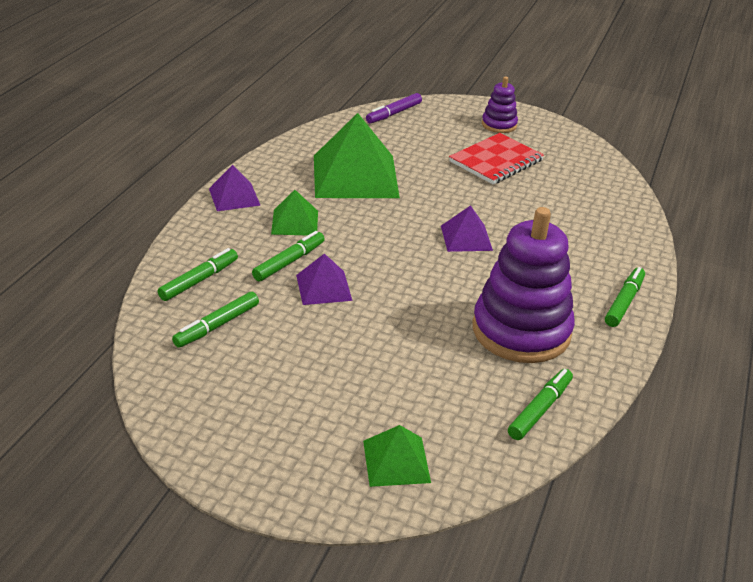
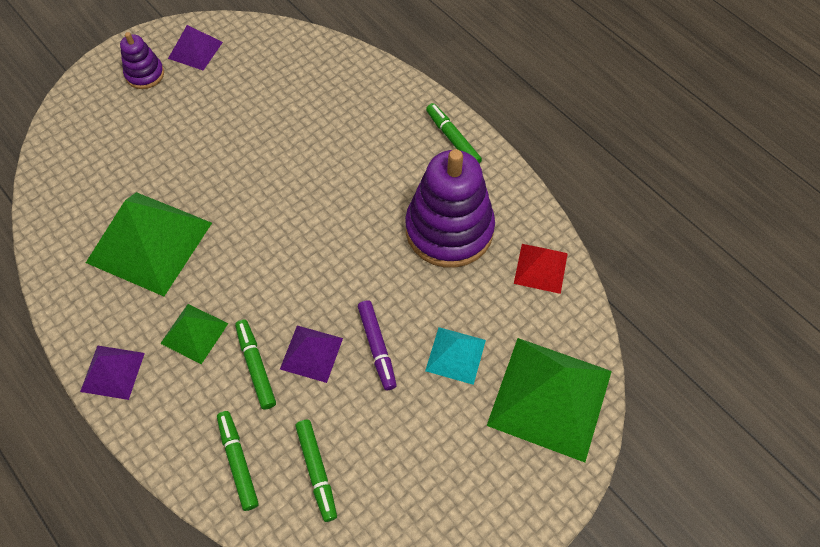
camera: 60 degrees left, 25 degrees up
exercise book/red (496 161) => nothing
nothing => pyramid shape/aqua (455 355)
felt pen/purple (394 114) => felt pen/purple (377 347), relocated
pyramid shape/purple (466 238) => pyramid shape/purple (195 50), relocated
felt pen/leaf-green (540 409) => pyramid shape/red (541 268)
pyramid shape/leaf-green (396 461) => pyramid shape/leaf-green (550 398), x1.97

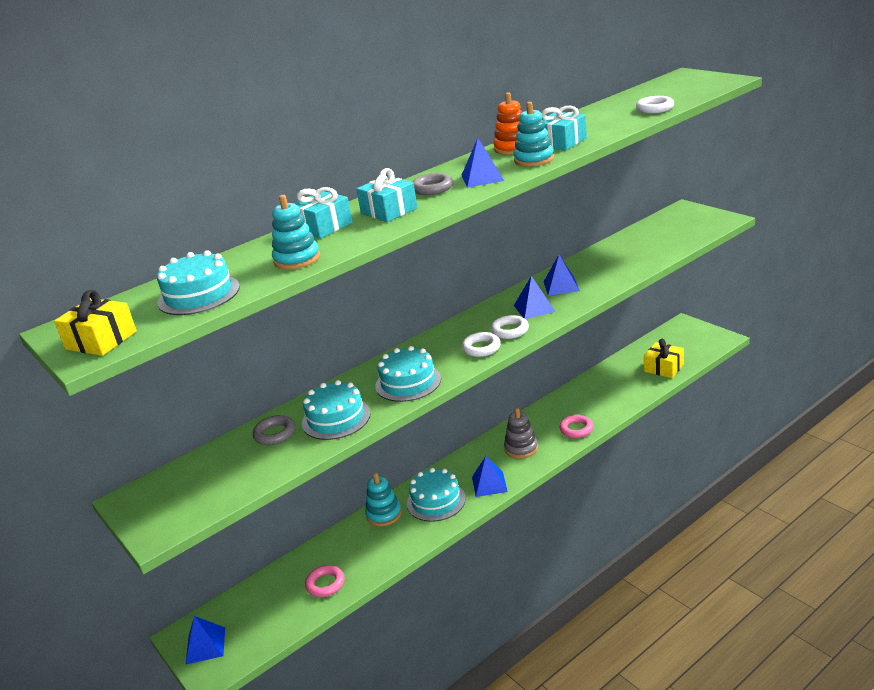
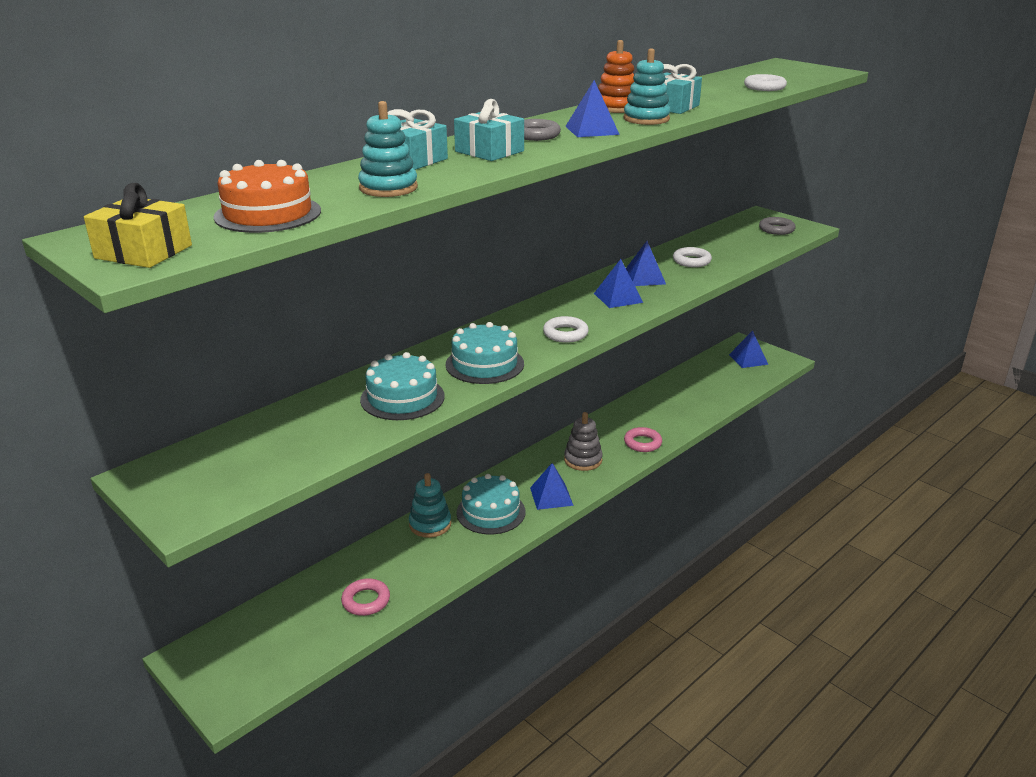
camera: 10 degrees left, 0 degrees up
wrapped gift/bright yellow (663 368) => nothing
pyramid shape/blue (205 645) => pyramid shape/blue (748 359), relocated
hoop/gray (275 434) => hoop/gray (776 229), relocated
hoop/pure white (510 330) => hoop/pure white (691 261), relocated
layer cake/aqua (199 295) => layer cake/orange (268 214)

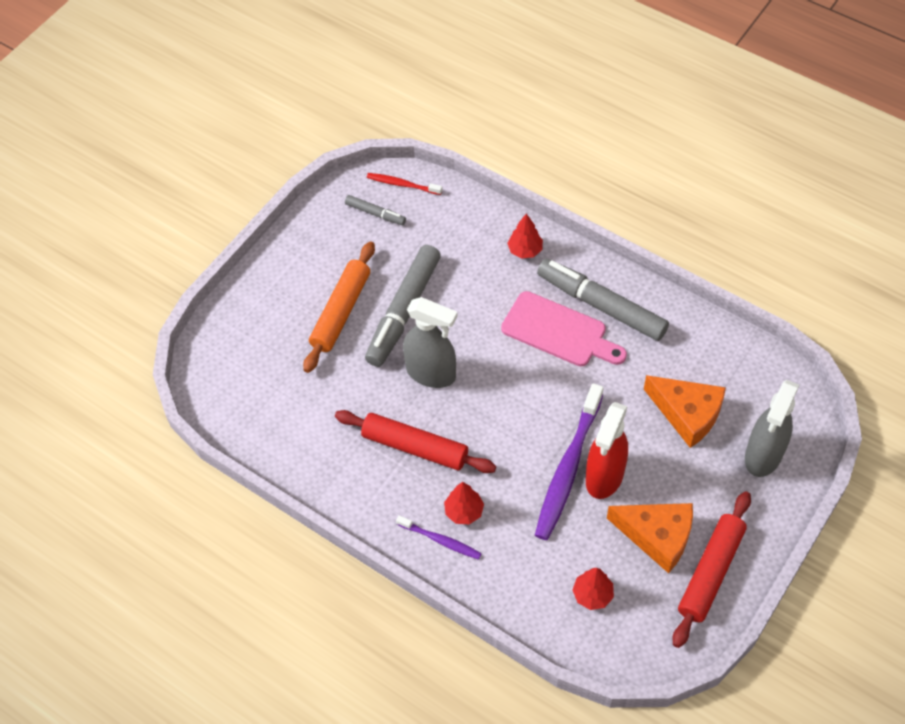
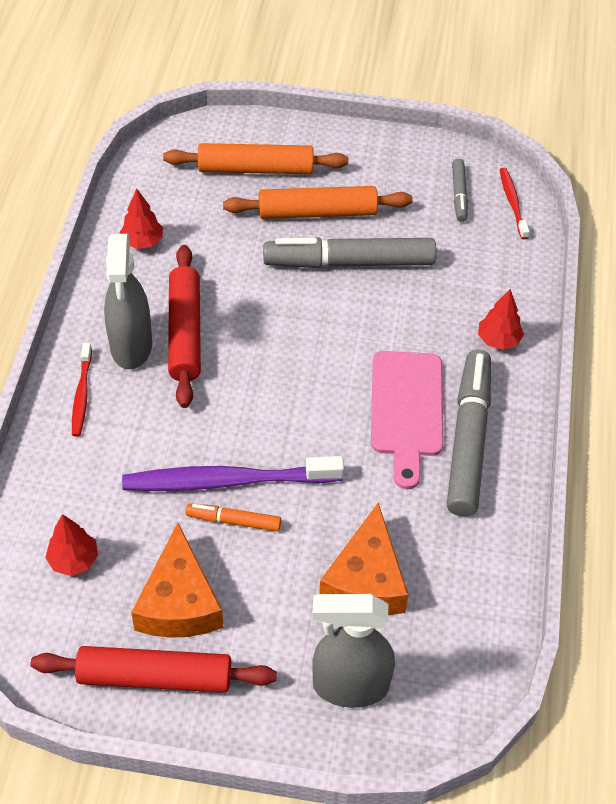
camera: 60 degrees right, 5 degrees down
nothing => pastry roller/orange (256 169)
spray bottle/gray (431 373) => spray bottle/gray (131 347), relocated
fir tree/red (464 511) => fir tree/red (142 242), relocated
spray bottle/red (604 477) => felt pen/orange (233 521)
dental brush/purple (440 540) => dental brush/red (82 394)

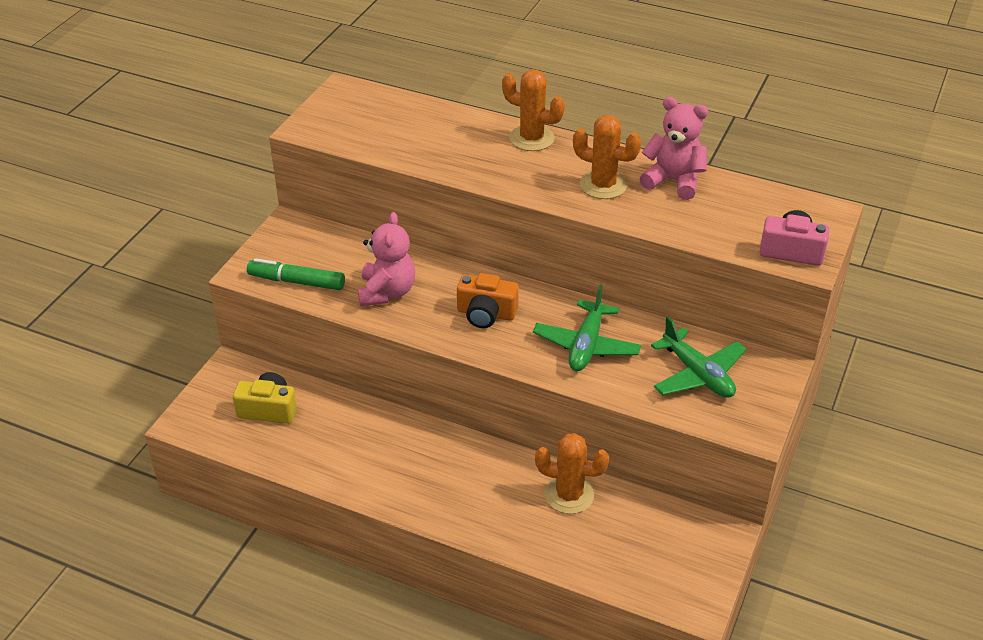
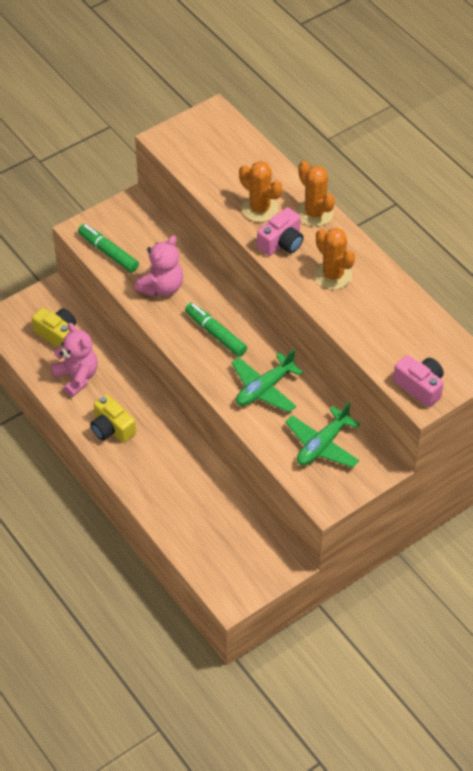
camera: 30 degrees right, 10 degrees up
nothing => photo camera/bright yellow (112 428)
nothing => photo camera/rose-pink (281 243)
cactus/orange (569 495) => cactus/orange (259 209), relocated
teddy bear/rose-pink (673 181) => teddy bear/rose-pink (77 377), relocated
photo camera/orange (486 314) => felt pen/leaf-green (215 334)
aeroplane/leaf-green (698 374) => aeroplane/leaf-green (322 445), 45 degrees clockwise

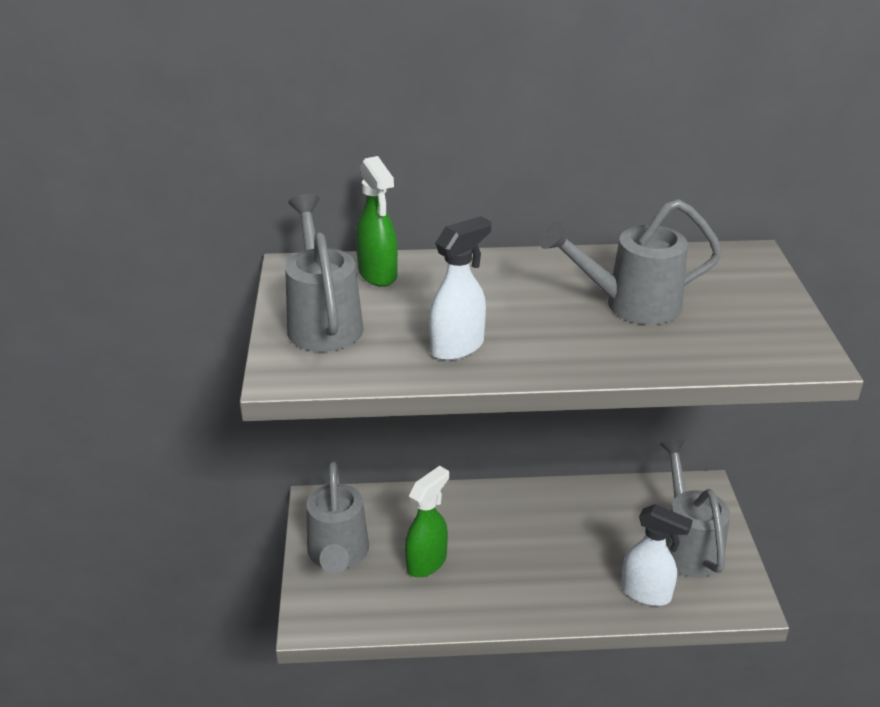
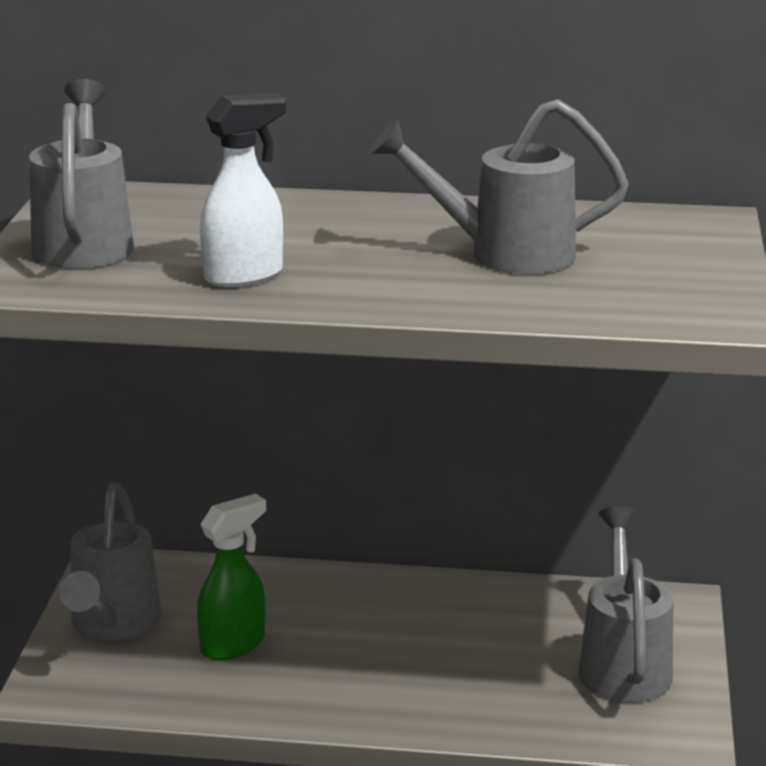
camera: 10 degrees right, 10 degrees down
spray bottle/leaf-green (378 274) => nothing
spray bottle/pure white (646 593) => nothing

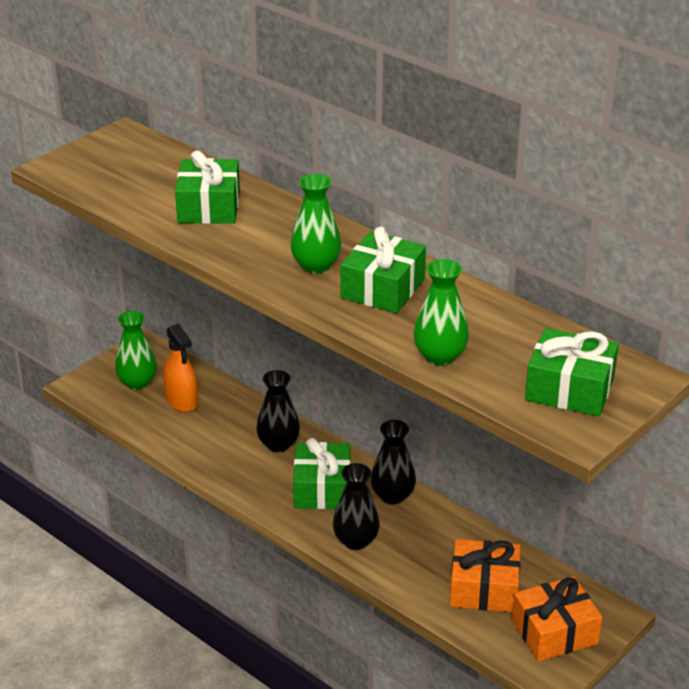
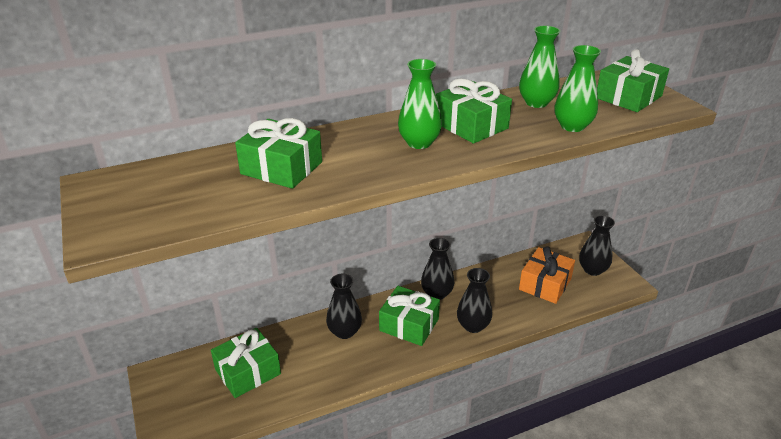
camera: 65 degrees left, 0 degrees up
flower vase/leaf-green (137 383) => flower vase/leaf-green (536 103), relocated
spray bottle/orange (181 400) => wrapped gift/leaf-green (248 371)
wrapped gift/orange (554 632) => flower vase/ebony (592 270)

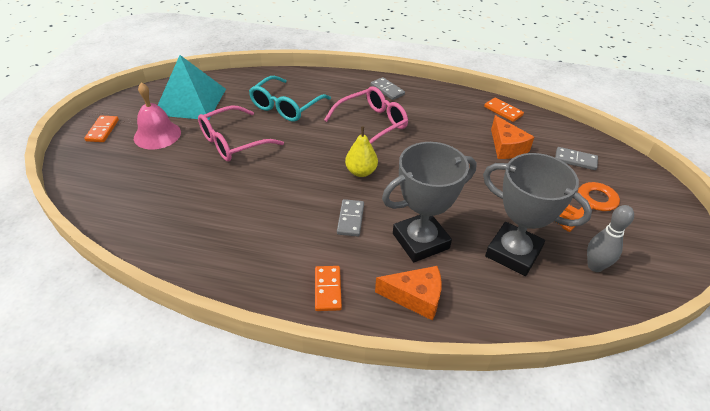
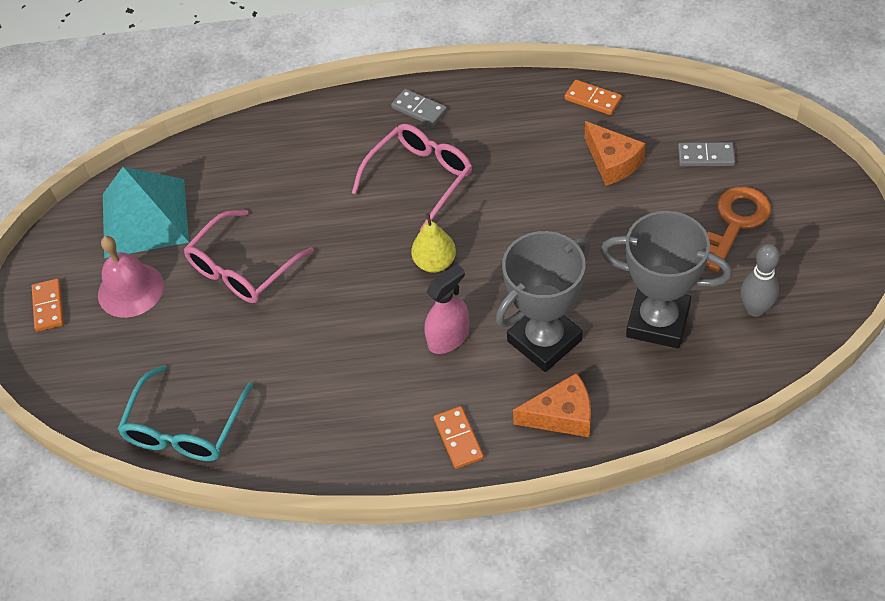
camera: 10 degrees left, 10 degrees up
eyeglasses/aqua (286 106) => eyeglasses/aqua (186 427), relocated
domino/gray (350 219) => spray bottle/rose-pink (448 337)

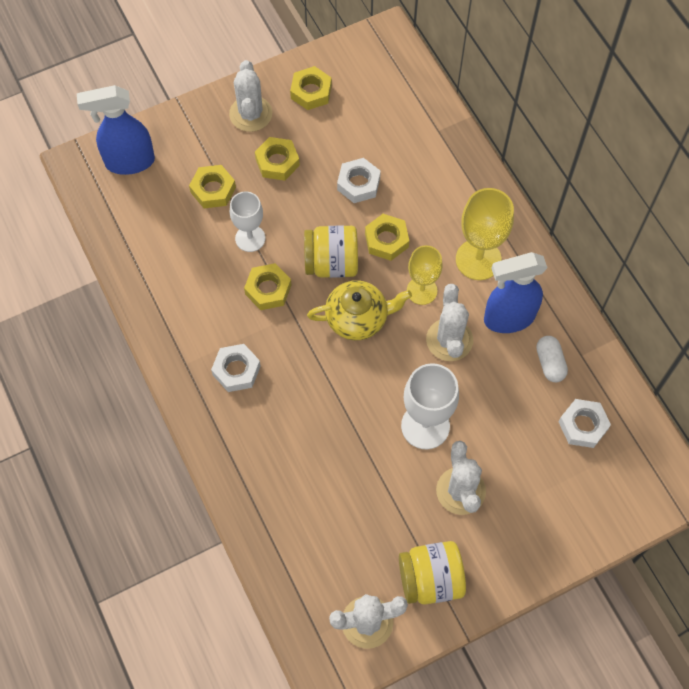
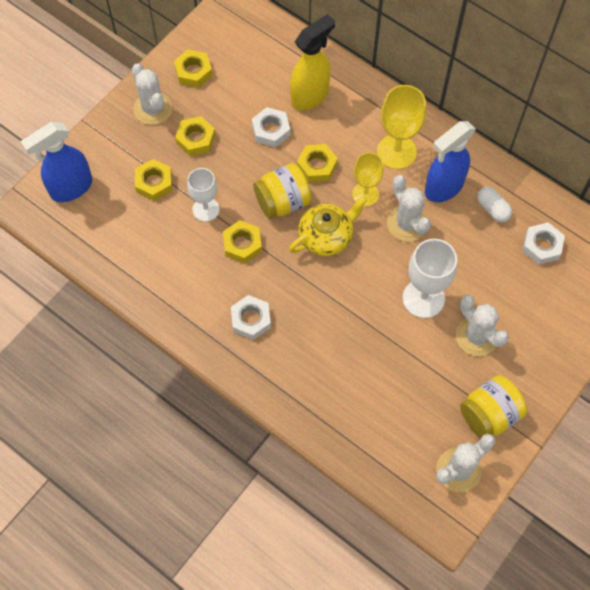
camera: 25 degrees left, 0 degrees up
nothing => spray bottle/bright yellow (310 96)

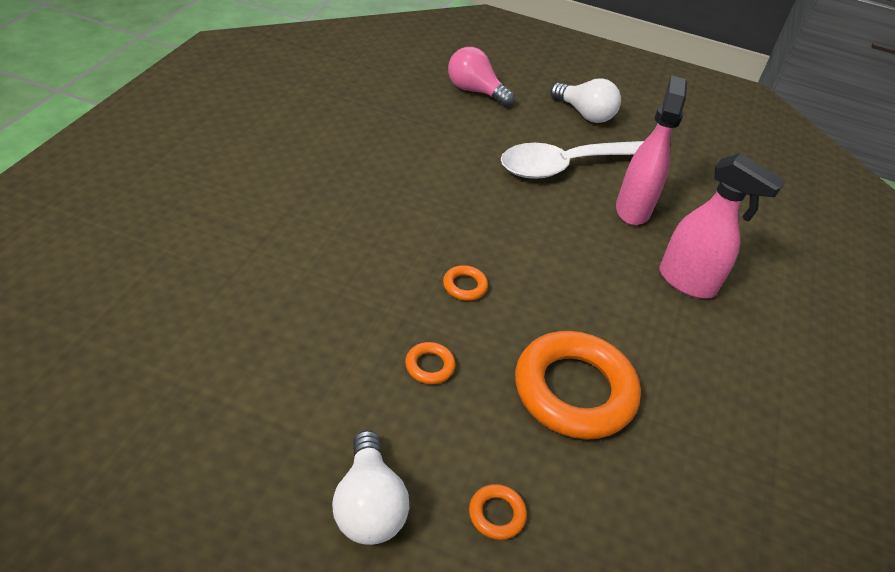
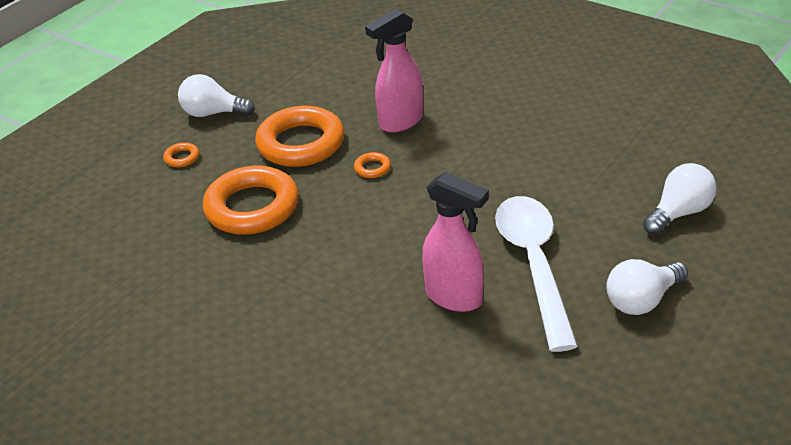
camera: 115 degrees right, 5 degrees down
spray bottle/rose-pink (687 282) => spray bottle/rose-pink (400 122), relocated
lightbulb/rose-pink (474 91) => lightbulb/pure white (679 213)
hoop/orange (429 366) => hoop/orange (301 143), x2.49

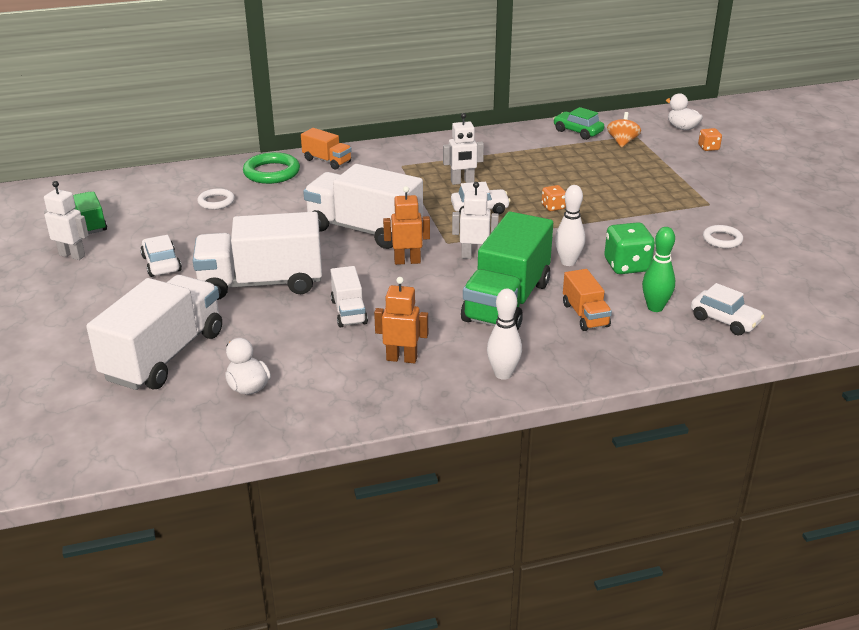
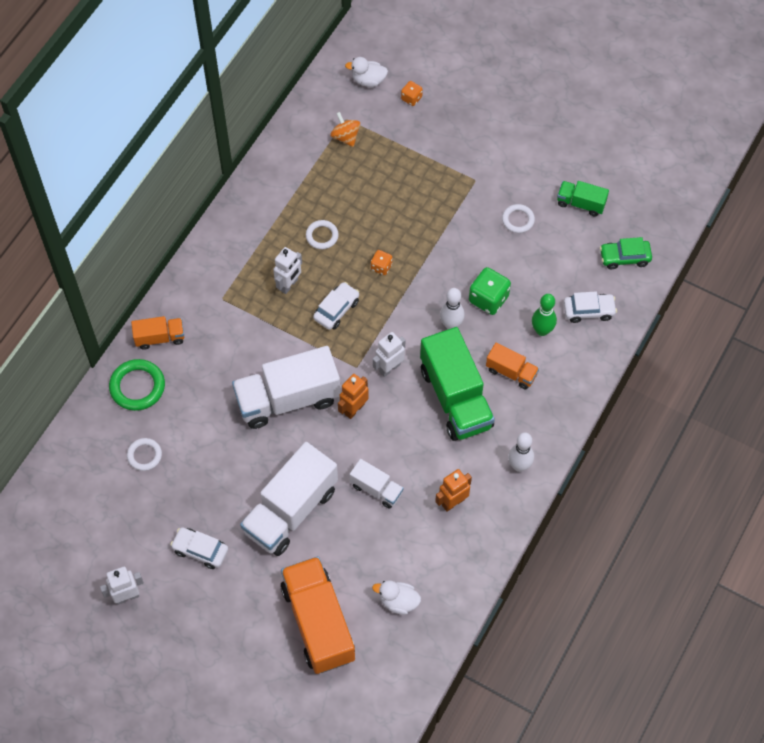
camera: 45 degrees left, 30 degrees up
nothing => hoop/pure white (322 236)
truck/leaf-green (90 224) => truck/leaf-green (581 203), relocated
automobile/leaf-green (578 131) => automobile/leaf-green (624 257), relocated
truck/pure white (164 356) => truck/orange (318 623)

